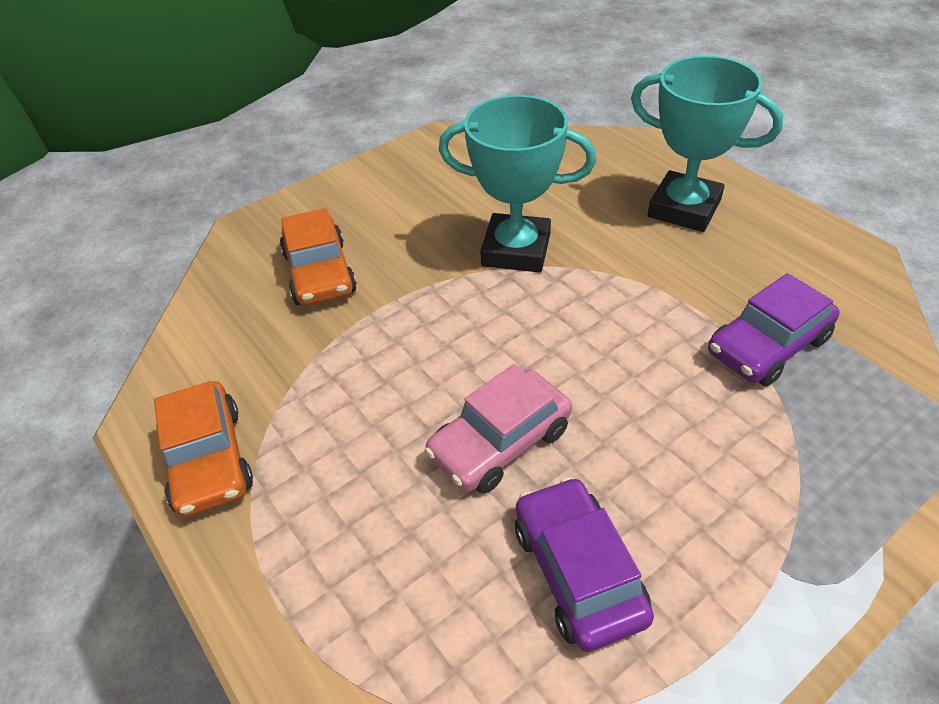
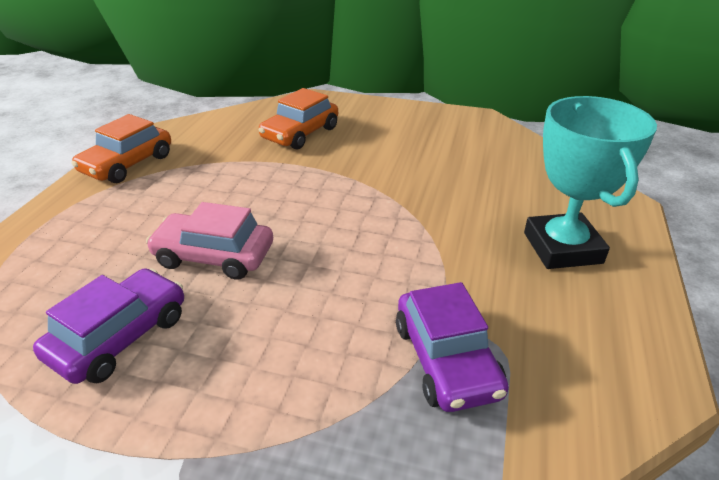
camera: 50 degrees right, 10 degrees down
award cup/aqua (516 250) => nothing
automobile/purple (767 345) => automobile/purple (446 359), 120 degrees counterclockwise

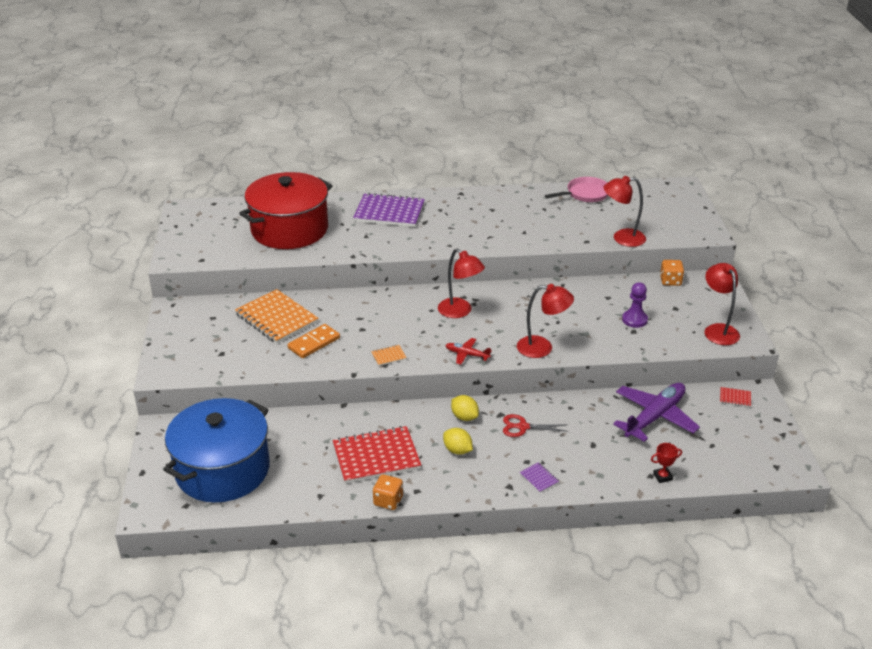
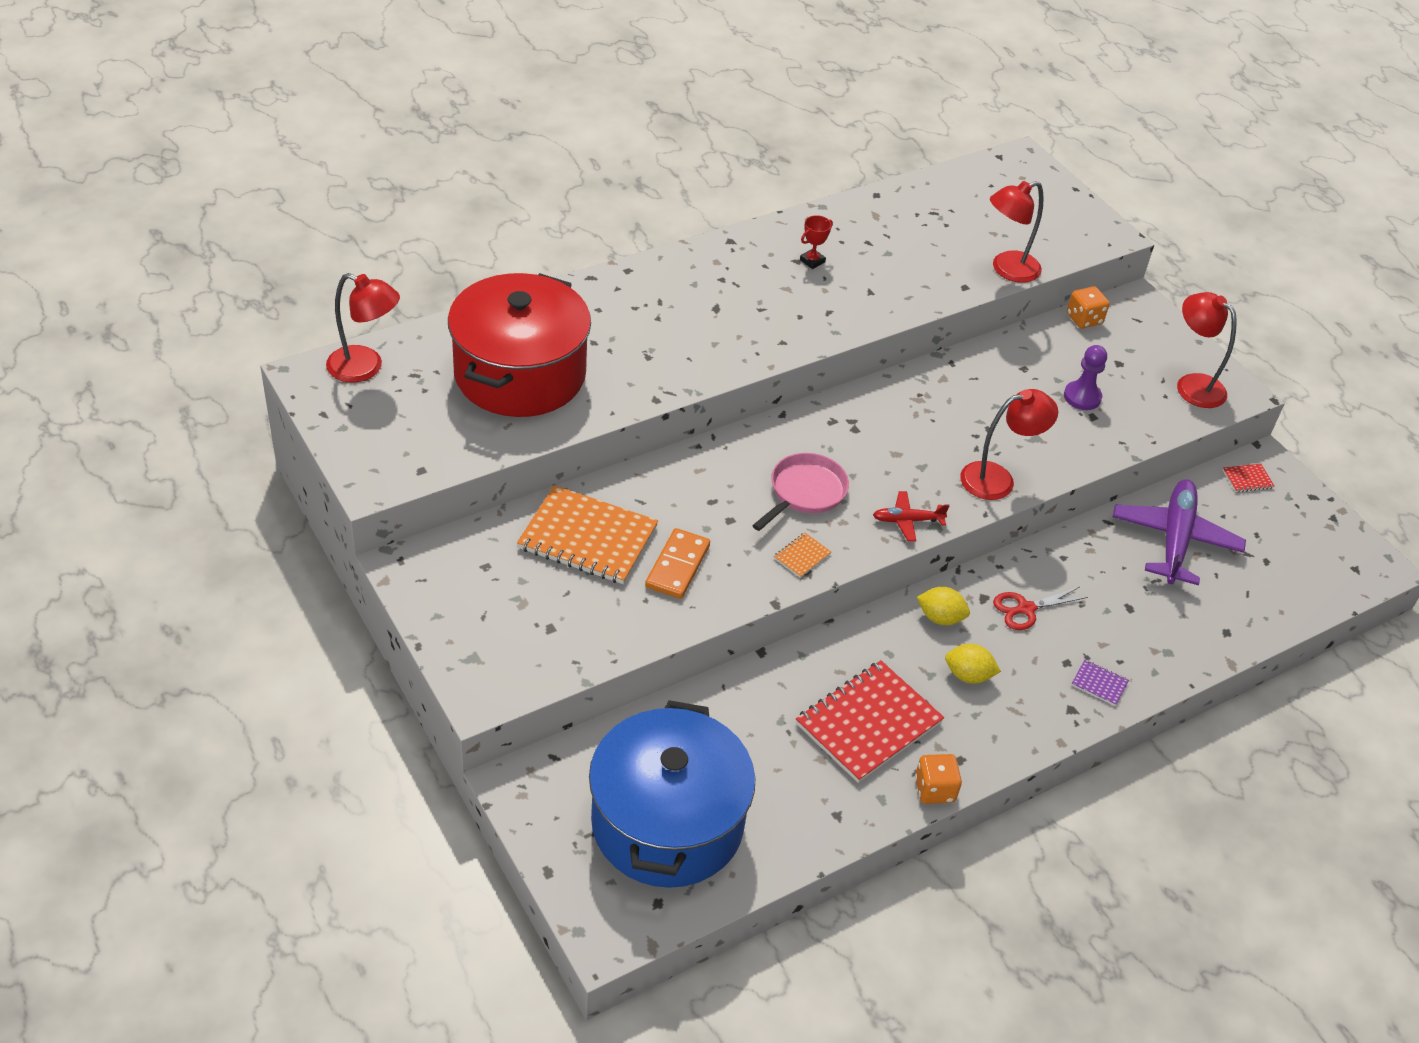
camera: 30 degrees left, 10 degrees up
exercise book/purple (389 212) => nothing
reading lamp/red (460 312) => reading lamp/red (365 368), relocated
skillet/rose-pink (585 194) => skillet/rose-pink (805 492), relocated
award cup/red (662 476) => award cup/red (812 261), relocated

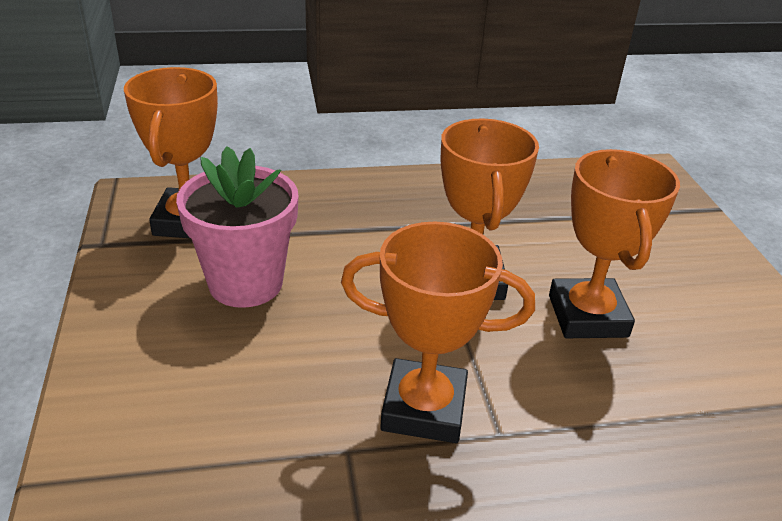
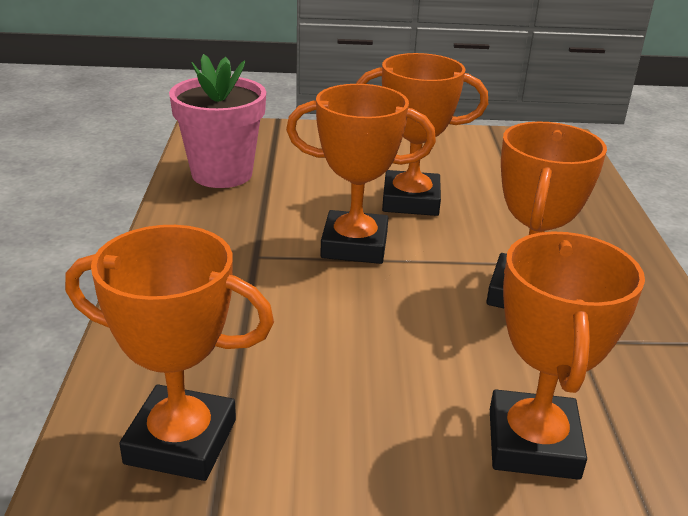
camera: 80 degrees left, 5 degrees down
nothing => award cup/orange (533 443)
flower pot/rose-pink (245 283) => flower pot/rose-pink (222 174), relocated

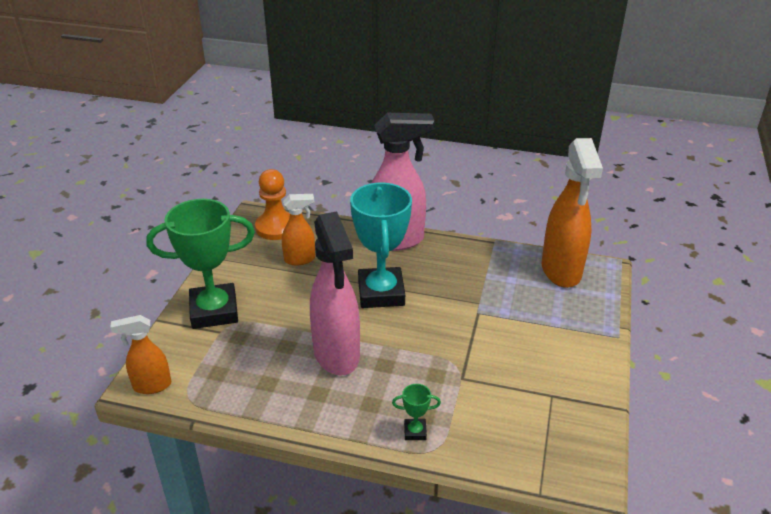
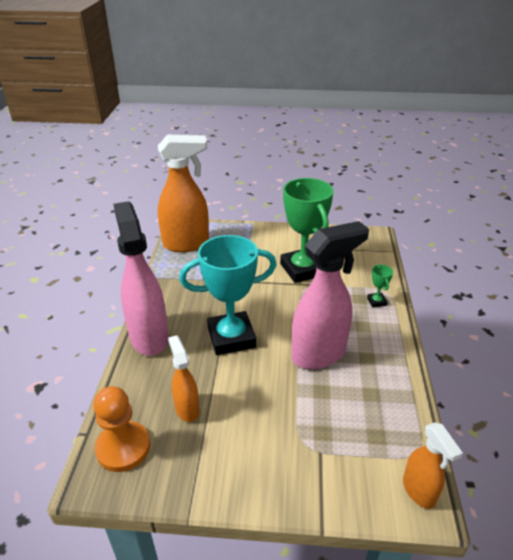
camera: 100 degrees left, 0 degrees up
award cup/leaf-green (214 311) => award cup/leaf-green (302 269), relocated

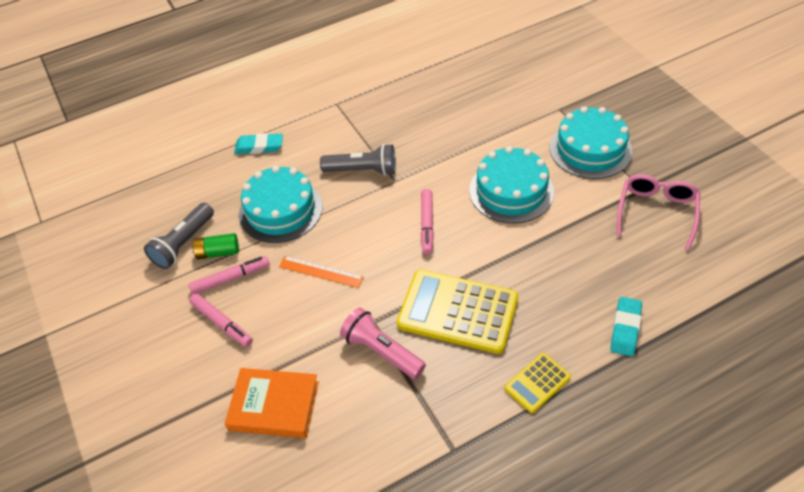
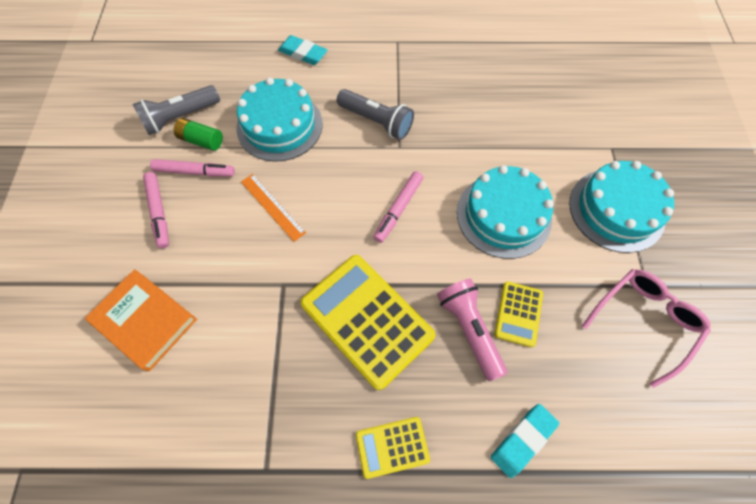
camera: 25 degrees right, 15 degrees up
nothing => pocket calculator/bright yellow (518 314)
pocket torch/rose-pink (381 351) => pocket torch/rose-pink (469 329), relocated

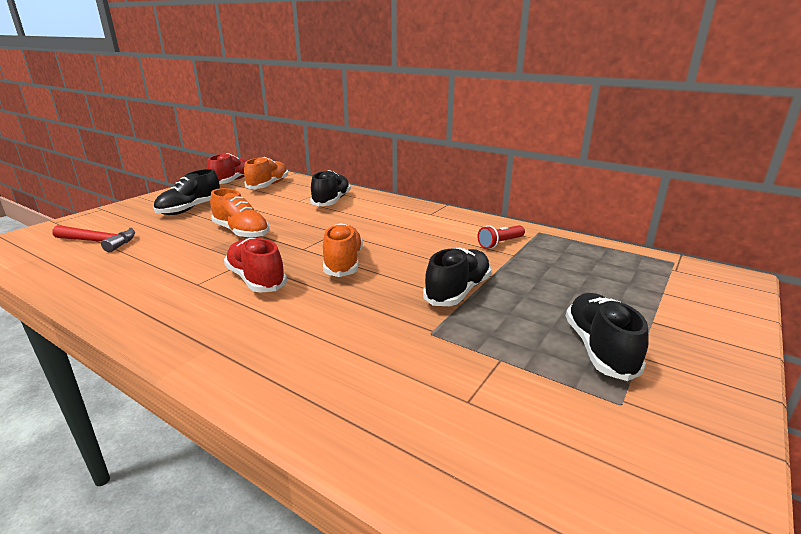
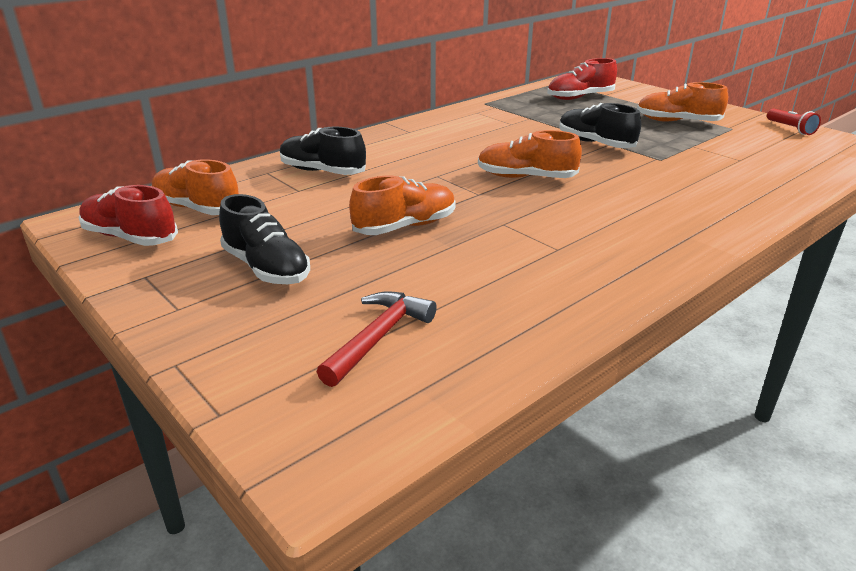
camera: 75 degrees left, 5 degrees up
shoe/red (256 280) => shoe/red (580 97), relocated
pocket torch/red (500 243) => pocket torch/red (790 129), relocated
shoe/ebony (599 349) => shoe/orange (677 122)

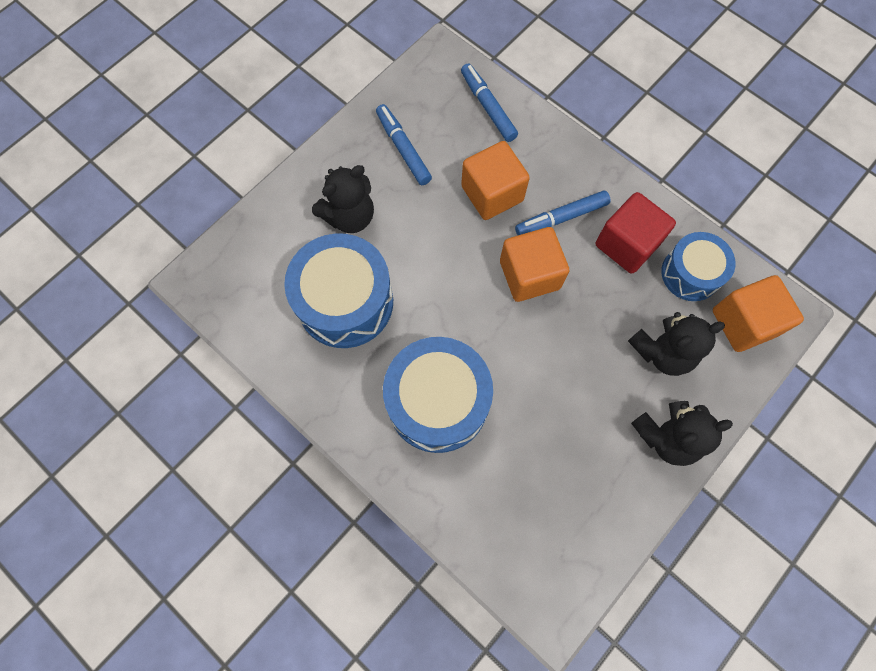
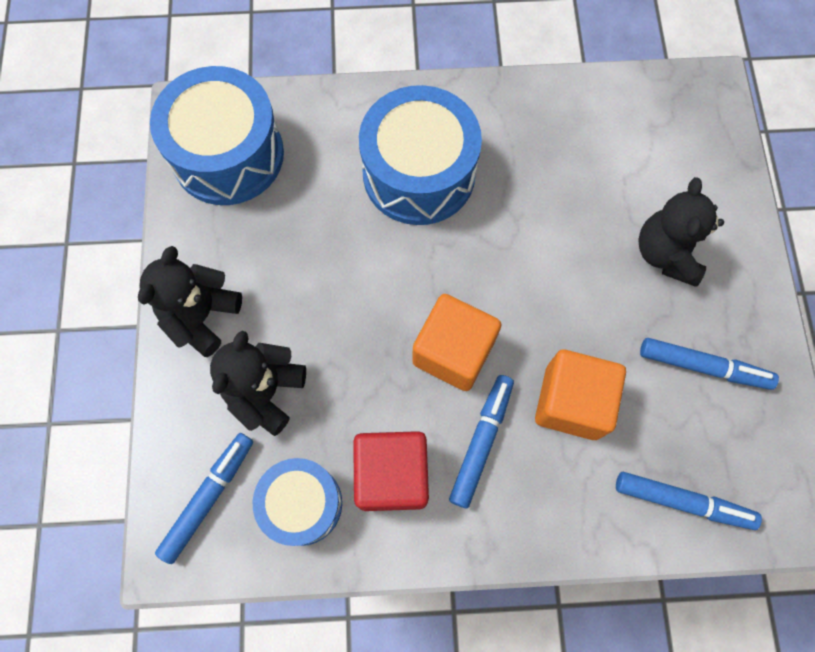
camera: 135 degrees right, 0 degrees up
drum/blue (345 302) => drum/blue (228 154), relocated
solid cube/orange (744 322) => felt pen/blue (208 498)

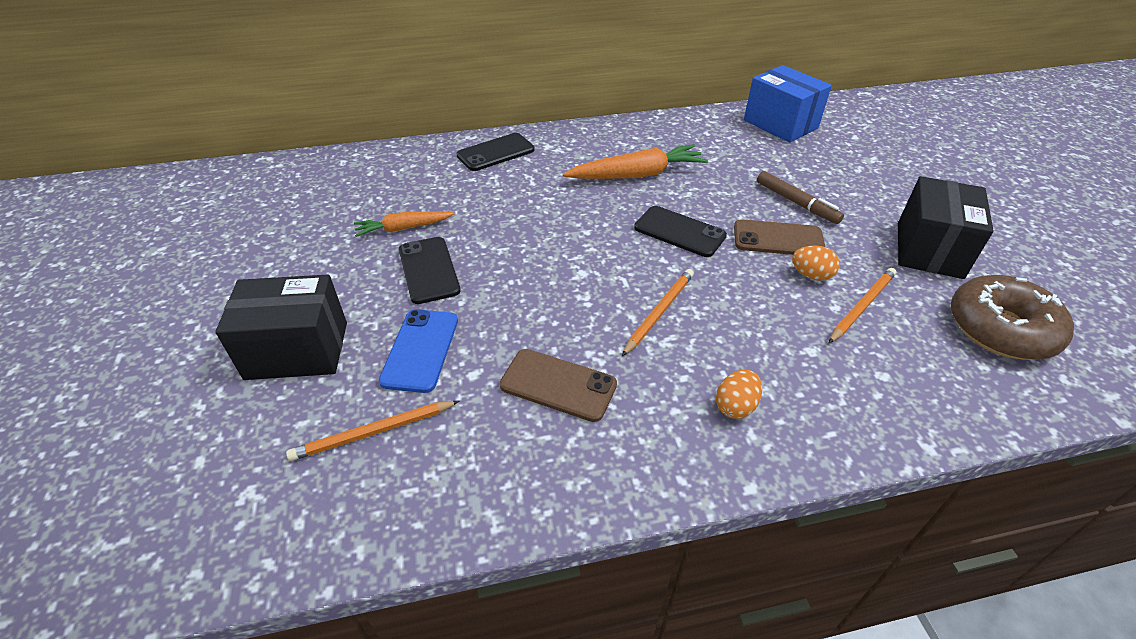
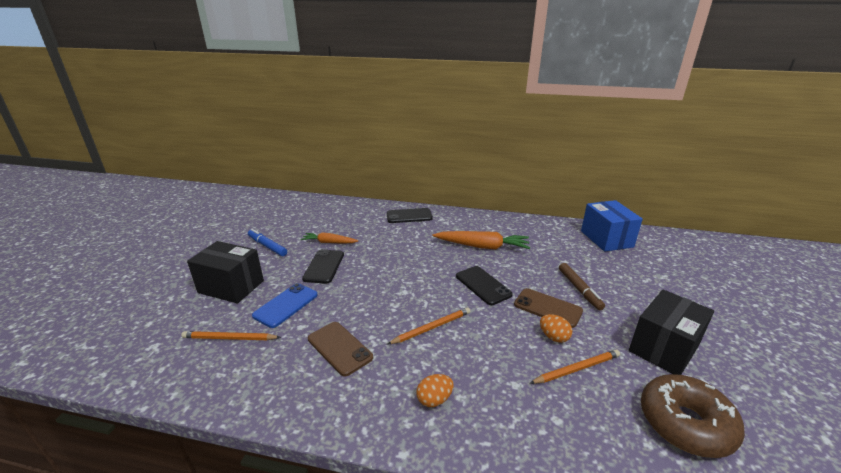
camera: 25 degrees right, 15 degrees down
nothing => felt pen/blue (267 246)

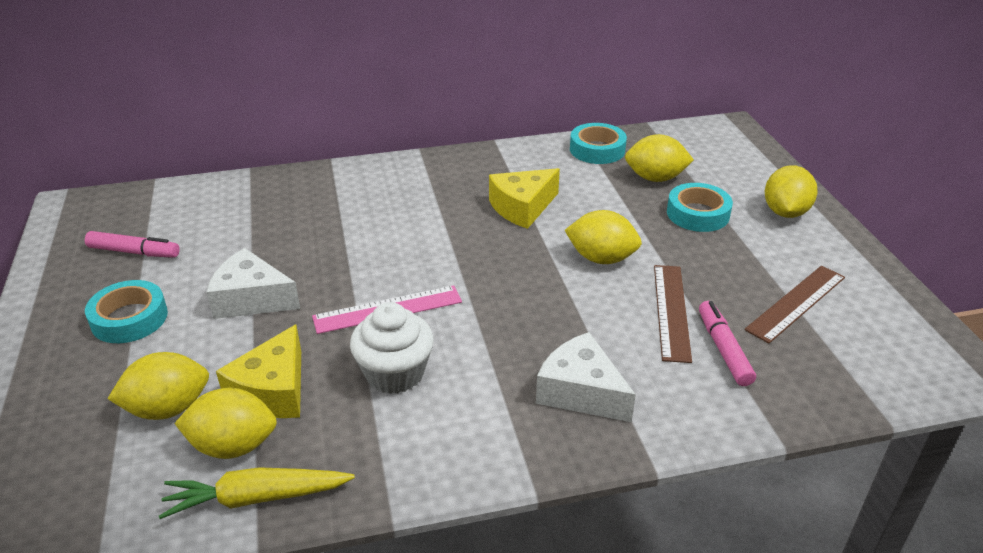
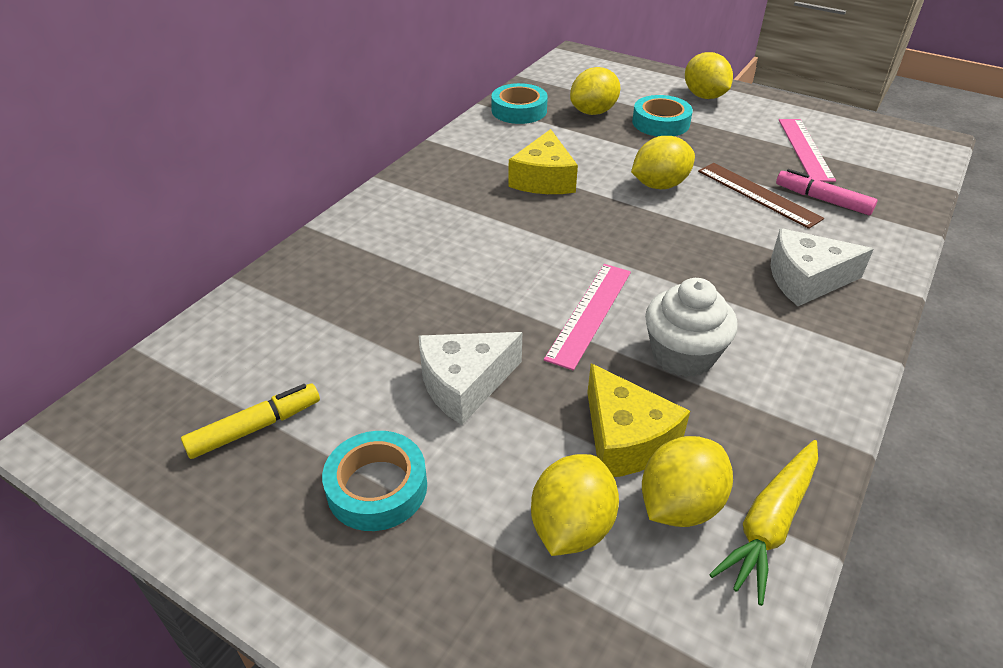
camera: 45 degrees left, 5 degrees up
felt pen/rose-pink (134 252) => felt pen/bright yellow (255 427)
straightedge/brown (796 303) => straightedge/rose-pink (805 149)

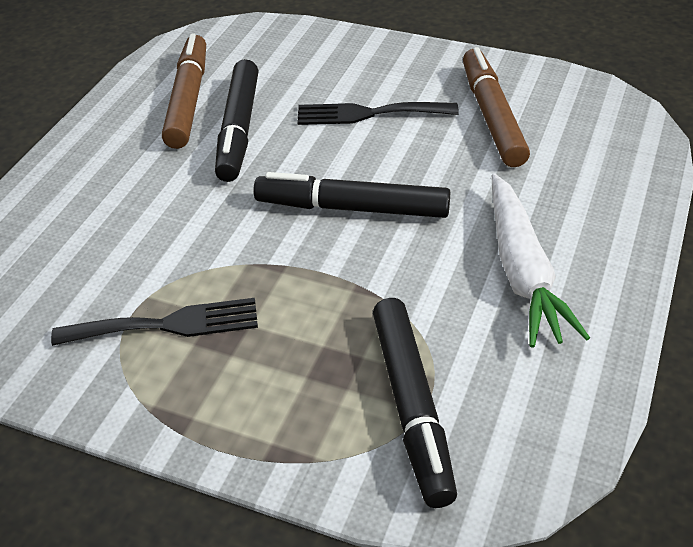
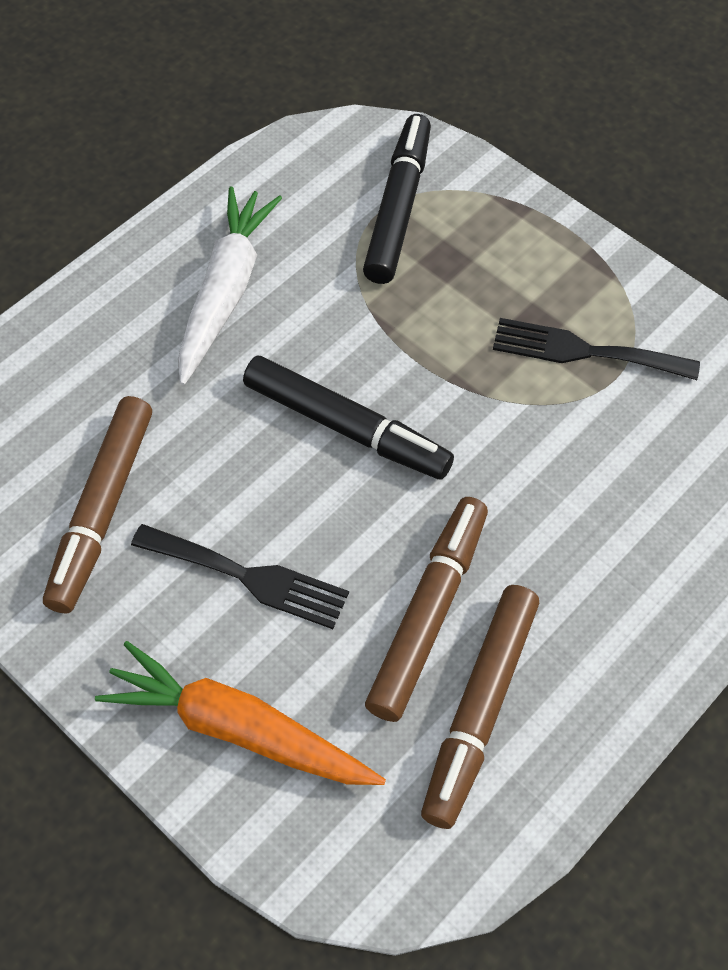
camera: 160 degrees left, 15 degrees up
nothing => toy carrot/orange (238 729)
felt pen/ebony (238 129) => felt pen/brown (429 613)

